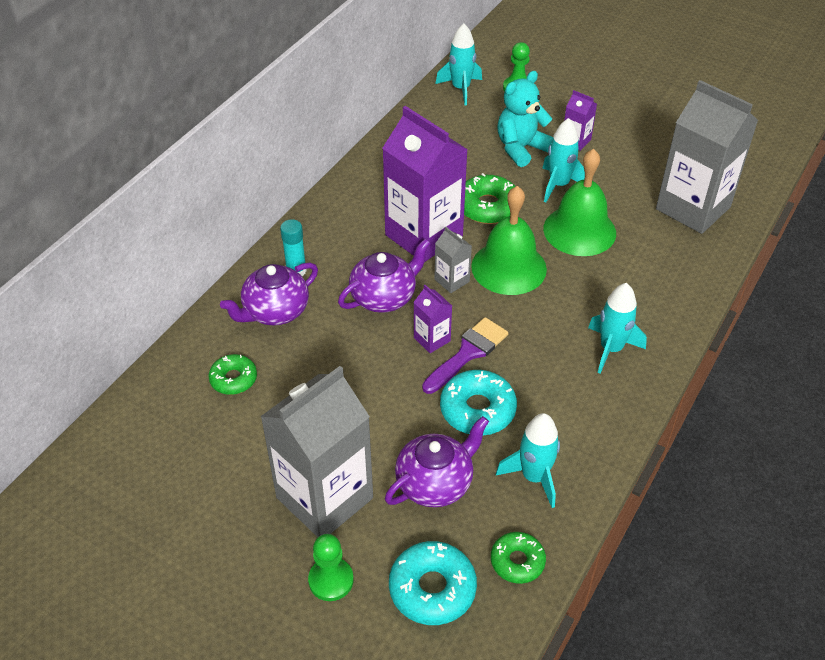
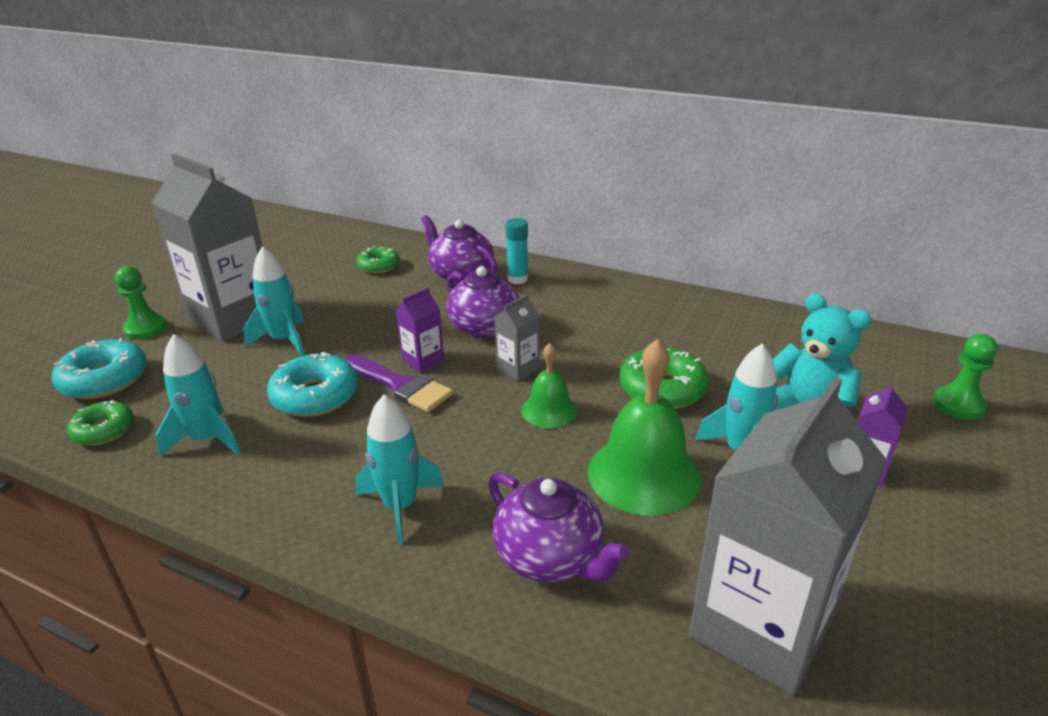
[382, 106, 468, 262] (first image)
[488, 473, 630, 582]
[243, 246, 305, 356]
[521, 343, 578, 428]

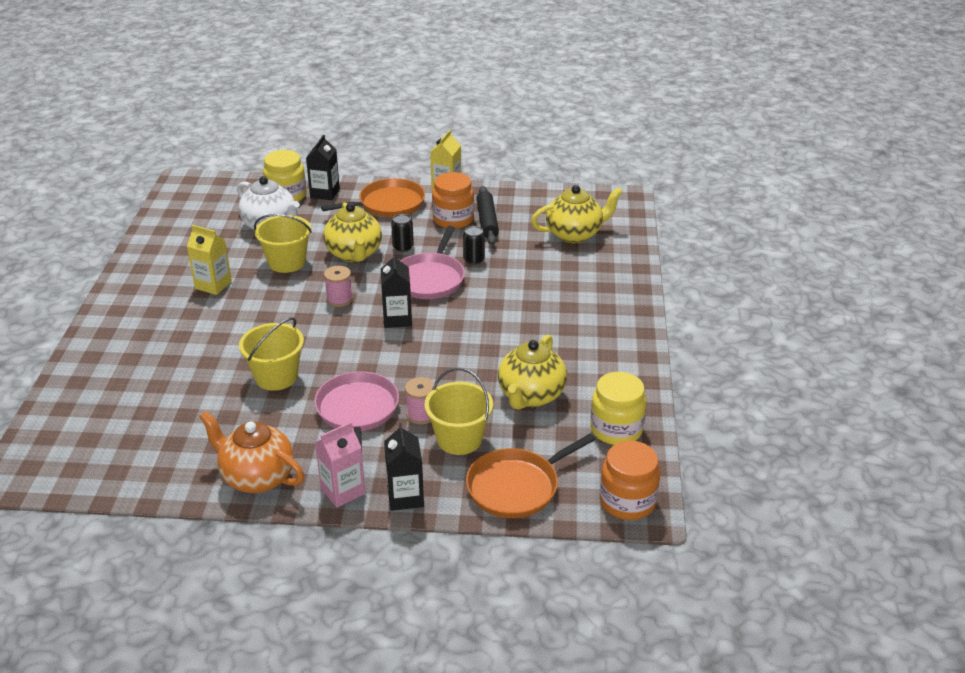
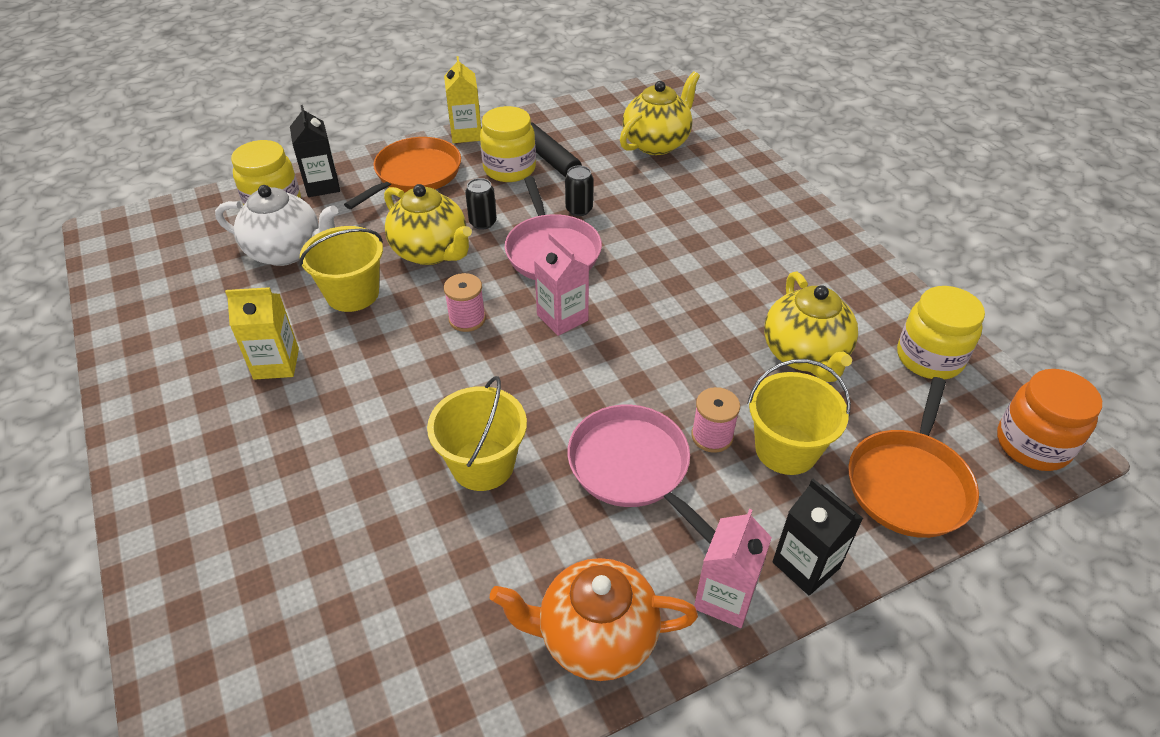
[534, 232, 589, 336]
[480, 106, 536, 182]

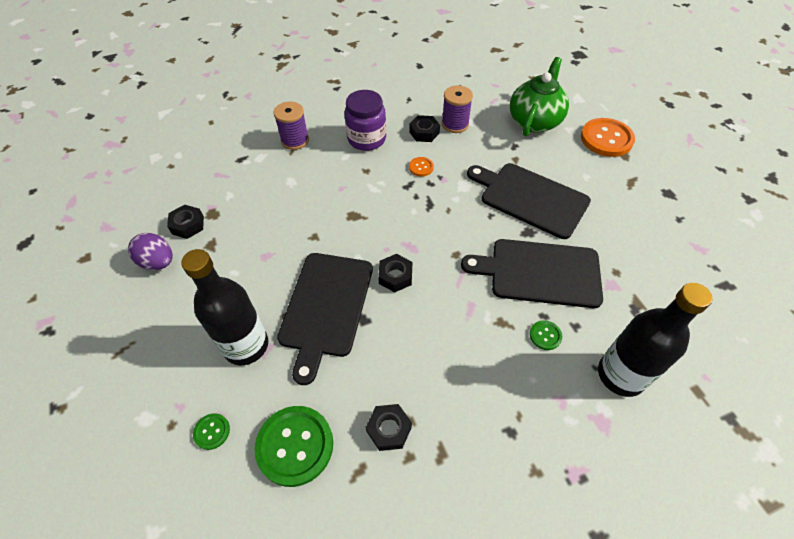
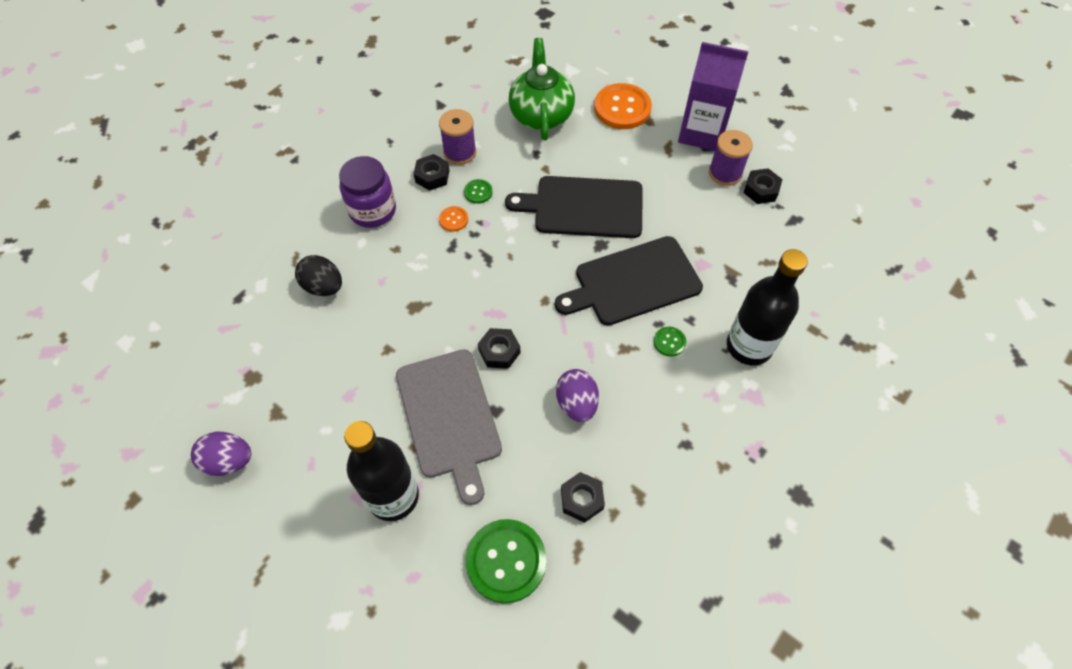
[295, 255, 342, 296]
[556, 369, 599, 422]
[678, 42, 748, 151]
[744, 168, 782, 204]
[464, 179, 493, 204]
[709, 130, 753, 186]
[396, 349, 502, 505]

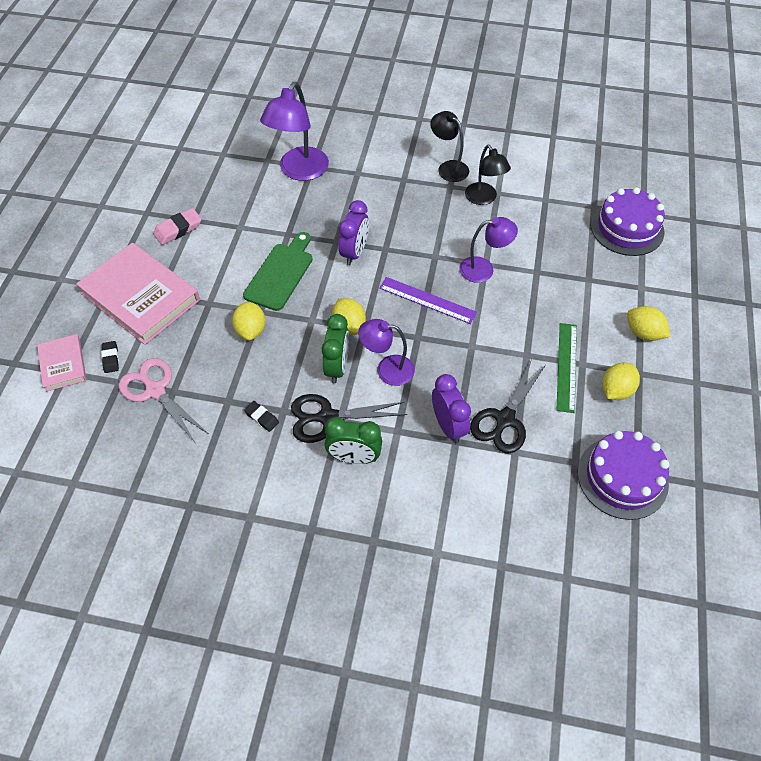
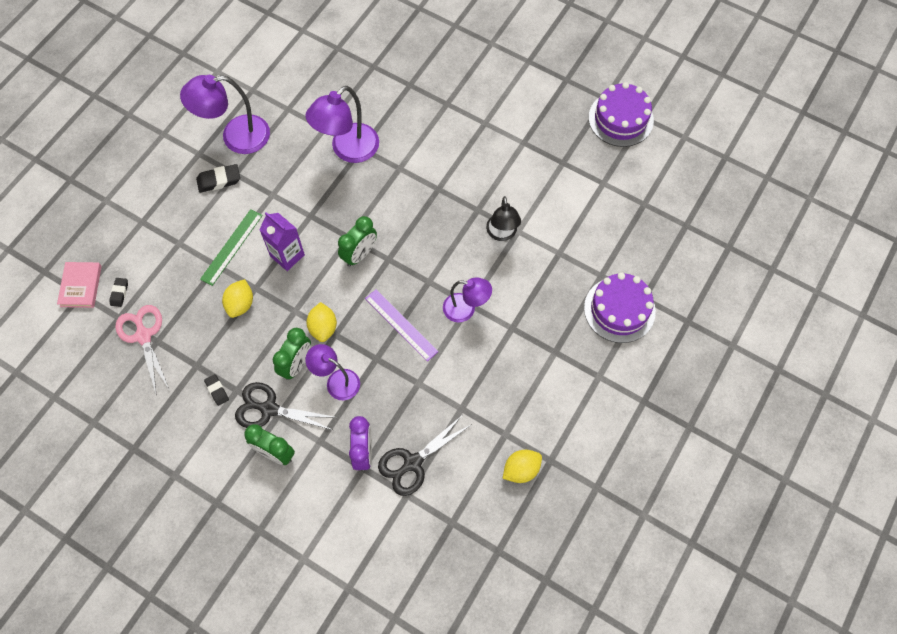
[76, 243, 200, 345] (first image)
[430, 111, 469, 182] (first image)
[627, 306, 670, 341] (first image)
[180, 75, 270, 154]
[200, 209, 263, 286]
[589, 82, 654, 147]
[259, 212, 305, 271]
[196, 164, 240, 193]
[338, 216, 377, 267]

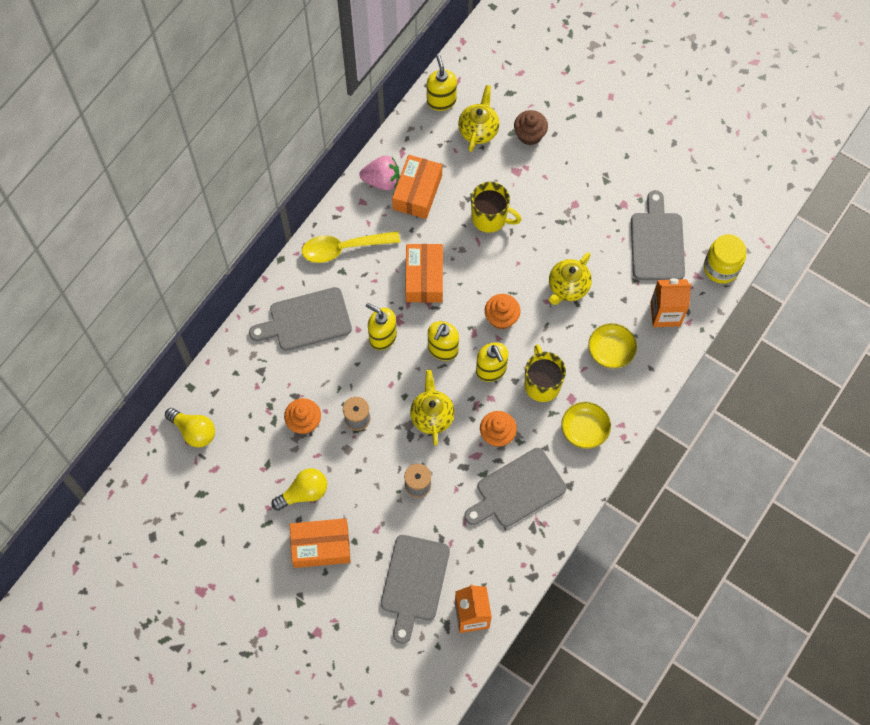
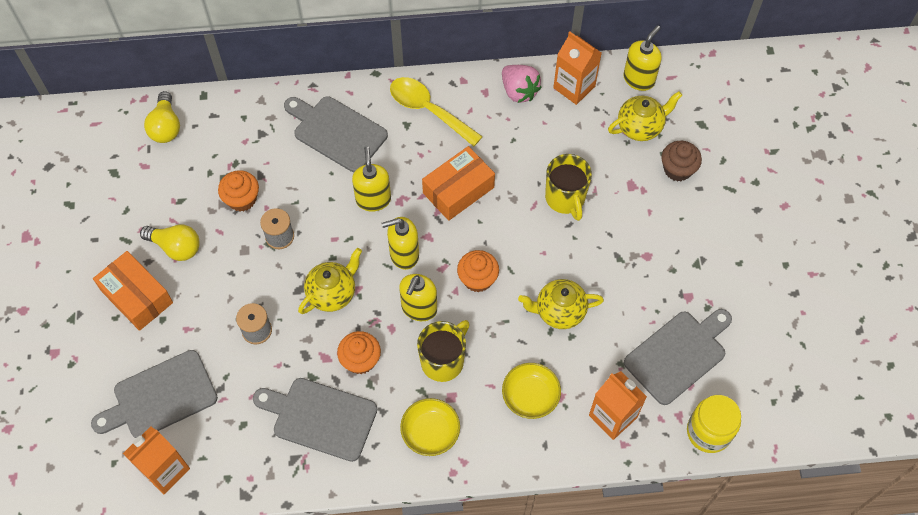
[392, 155, 442, 219] (first image)
[553, 32, 602, 105]

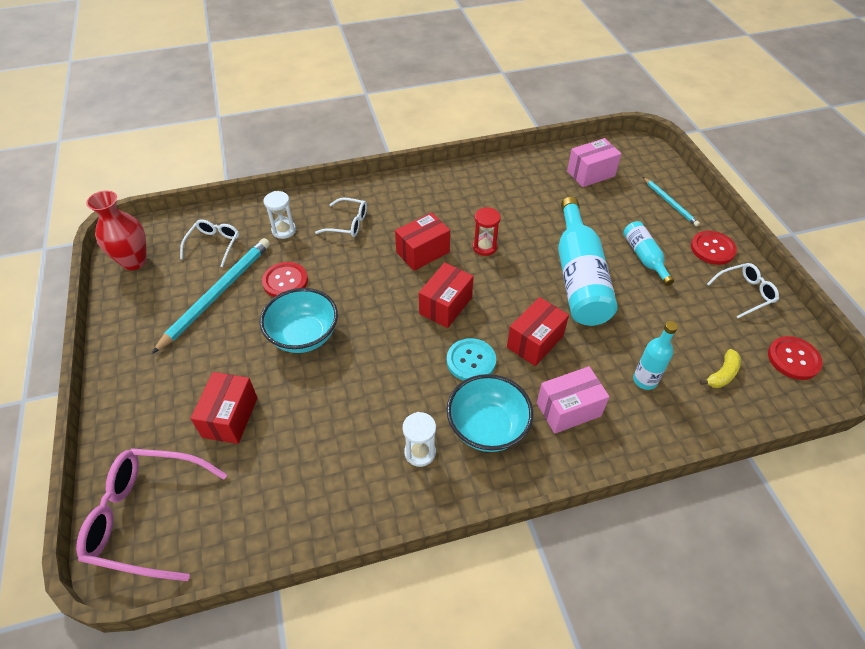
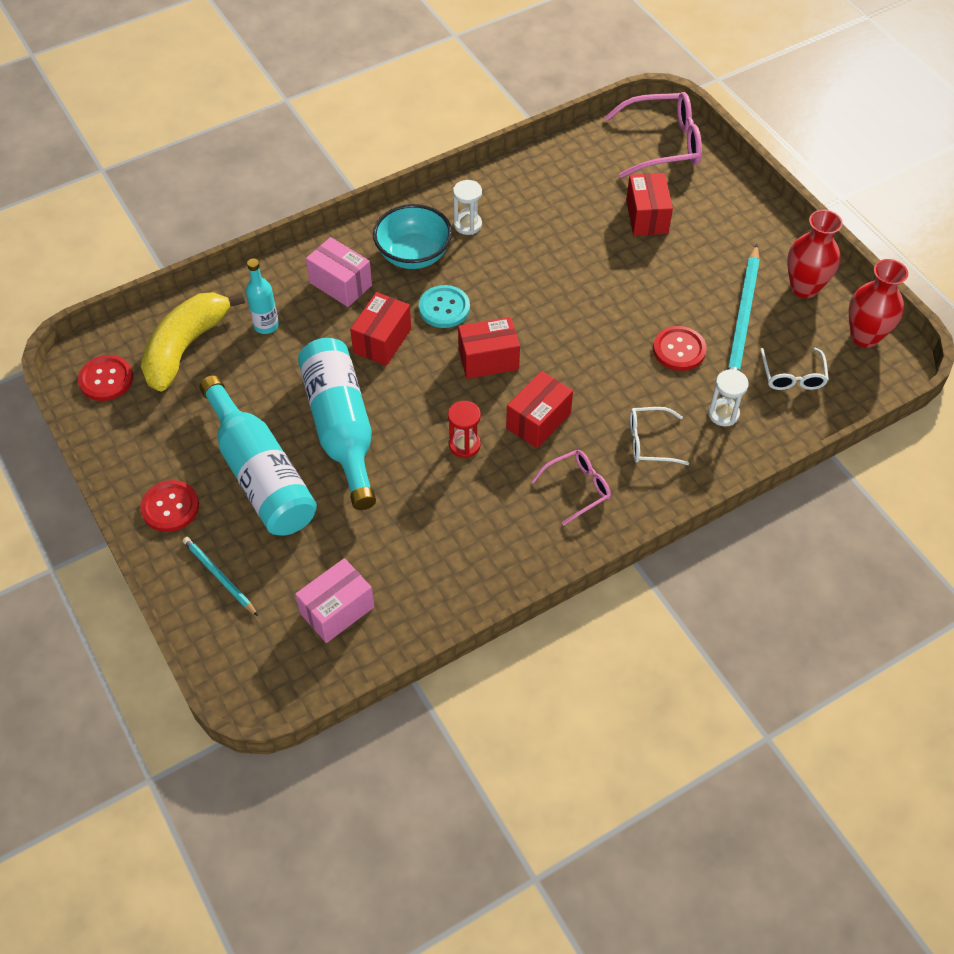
[260, 288, 338, 353] (first image)
[707, 263, 779, 318] (first image)
[531, 450, 611, 525]
[787, 210, 843, 298]
[458, 317, 520, 379]
[306, 237, 372, 307]
[199, 375, 317, 535]
[141, 292, 245, 392]

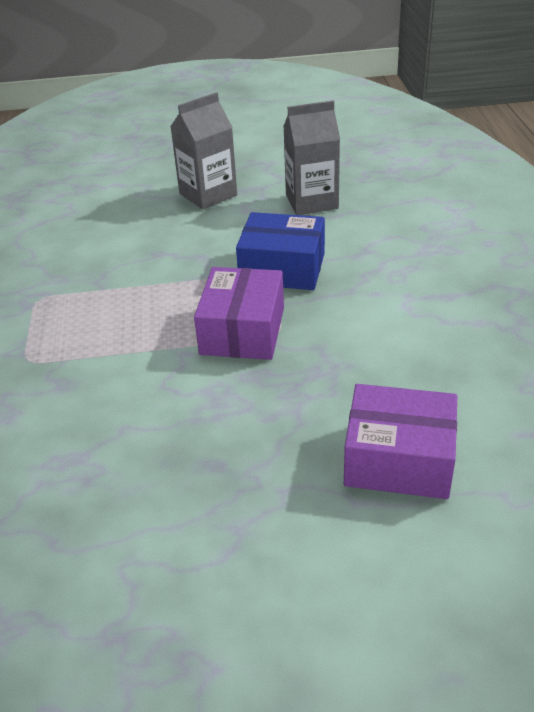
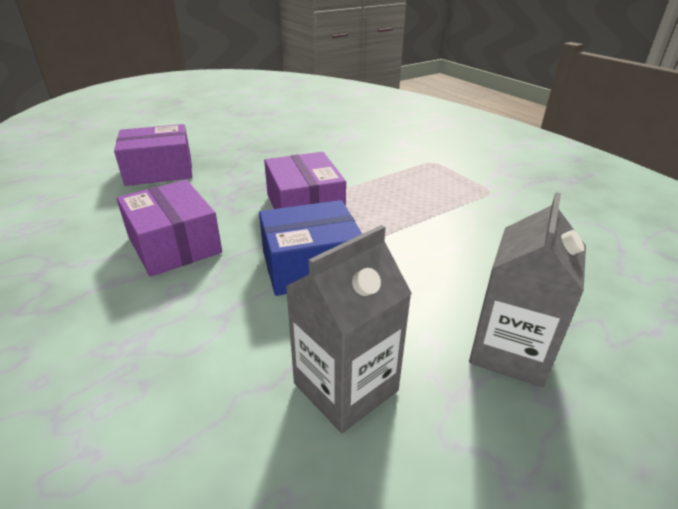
[116, 180, 222, 277]

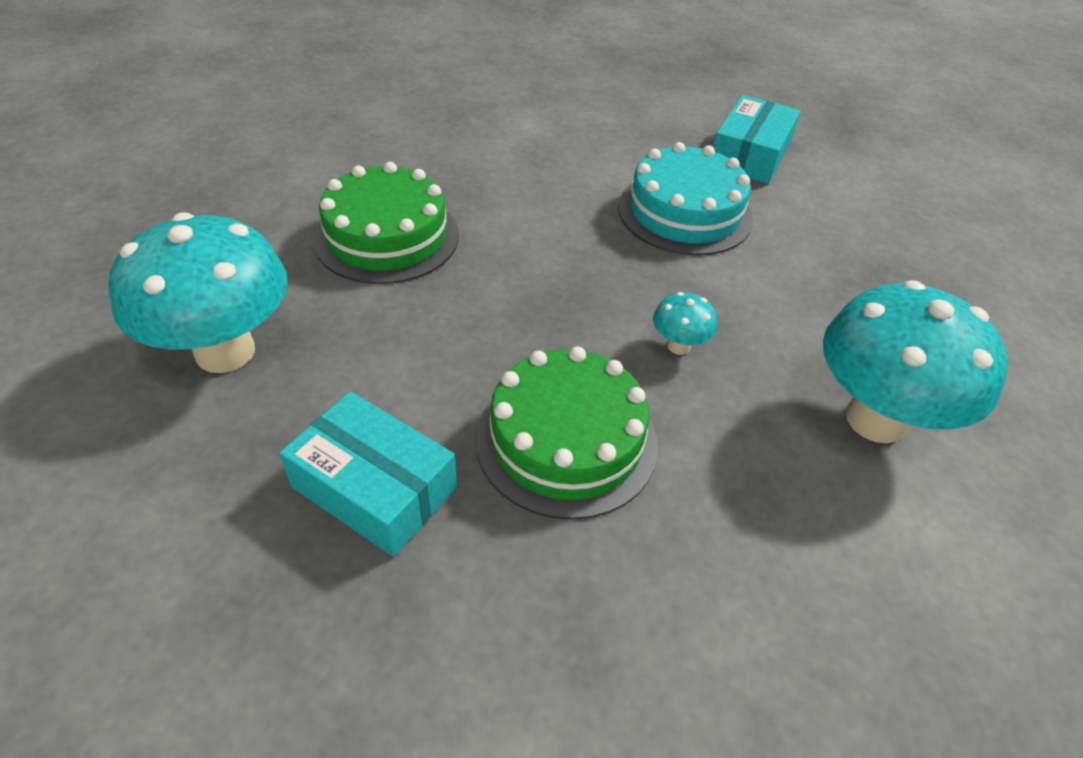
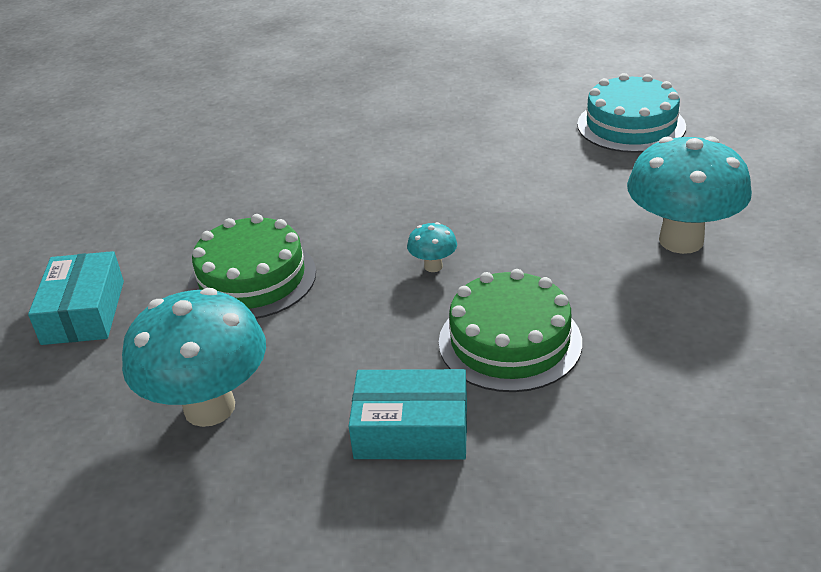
[577, 73, 686, 153]
[407, 222, 457, 272]
[28, 251, 124, 345]

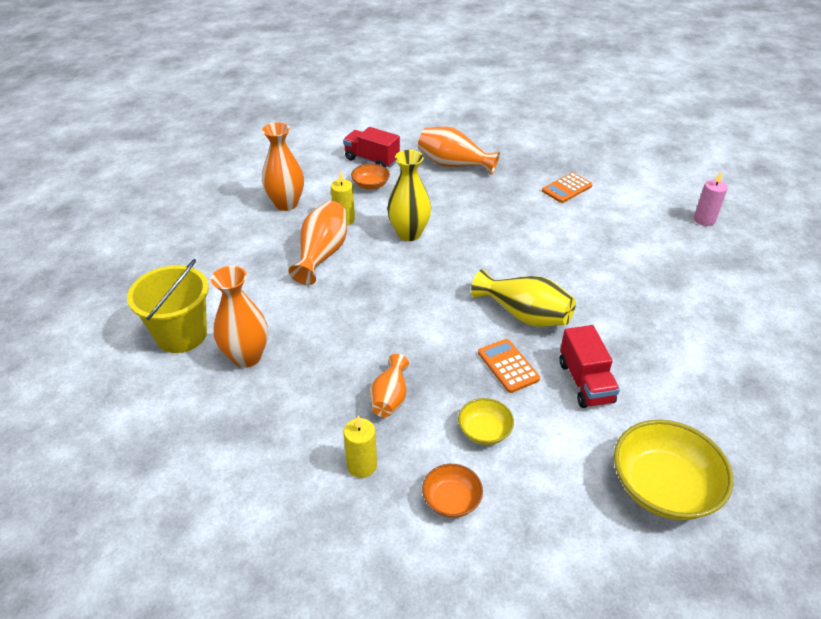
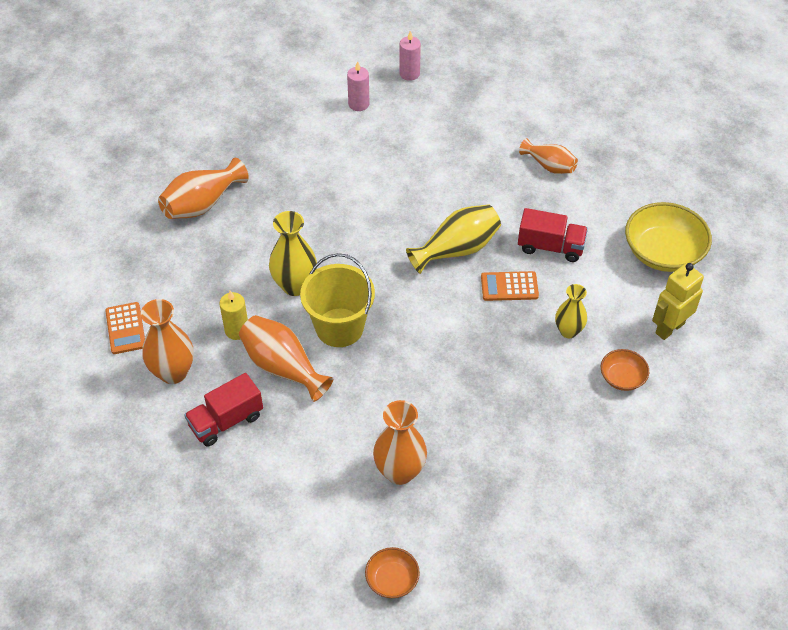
[343, 416, 377, 478] (first image)
[347, 61, 369, 111]
[652, 263, 704, 340]
[300, 253, 375, 347]
[184, 373, 263, 447]
[365, 547, 420, 598]
[519, 138, 578, 174]
[105, 302, 145, 354]
[555, 284, 587, 338]

